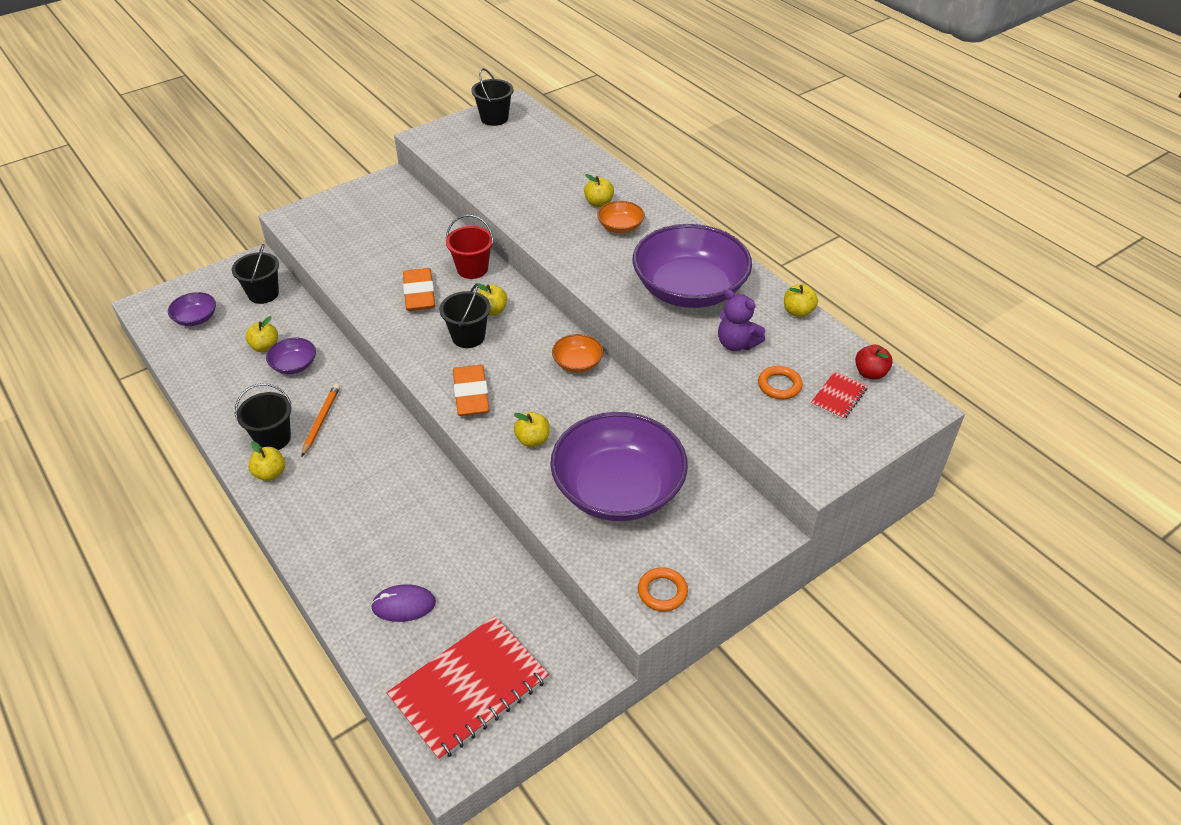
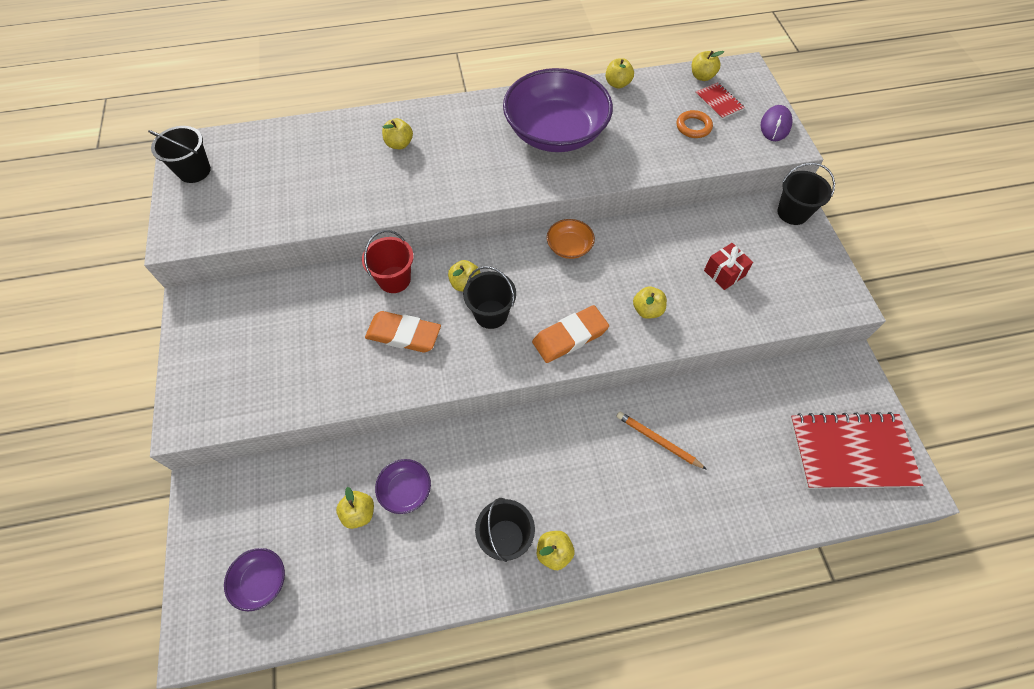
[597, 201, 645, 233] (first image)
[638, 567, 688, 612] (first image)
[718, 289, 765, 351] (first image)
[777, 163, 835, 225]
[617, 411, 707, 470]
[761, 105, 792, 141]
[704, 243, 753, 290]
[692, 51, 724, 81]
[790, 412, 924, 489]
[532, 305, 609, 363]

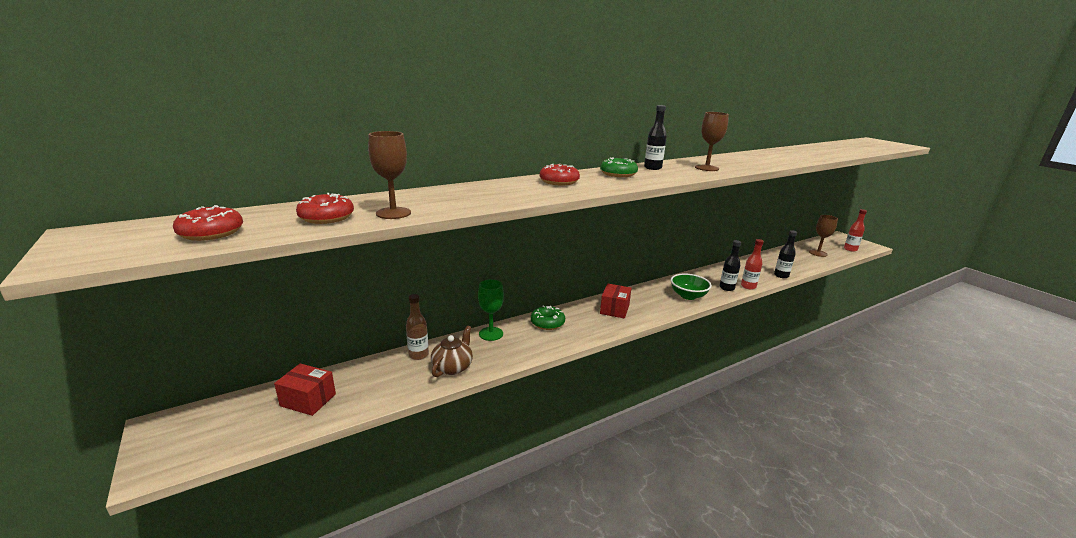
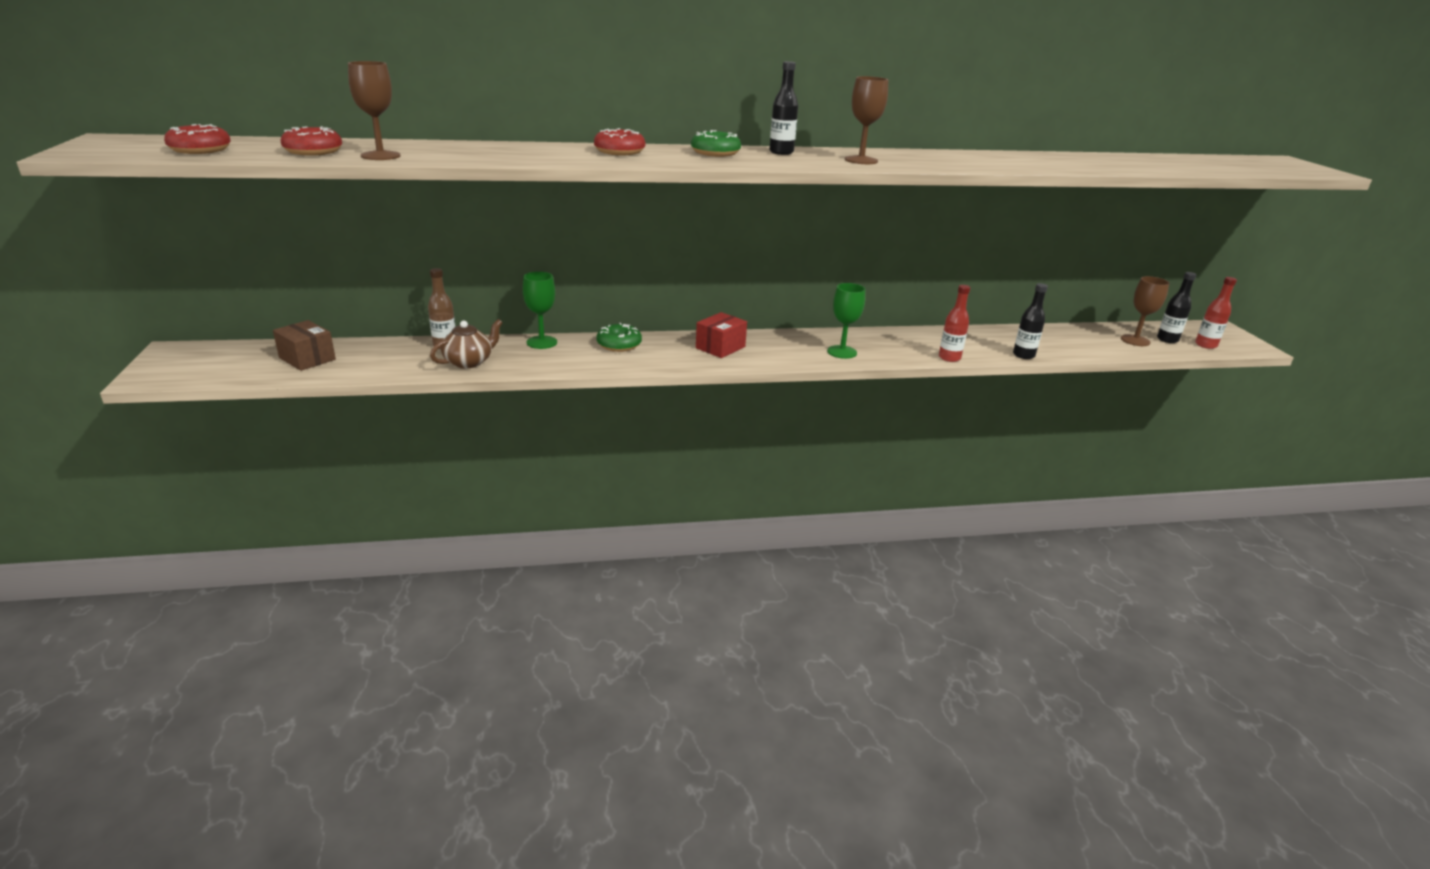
[1157, 272, 1196, 343]
[827, 283, 865, 359]
[273, 320, 336, 371]

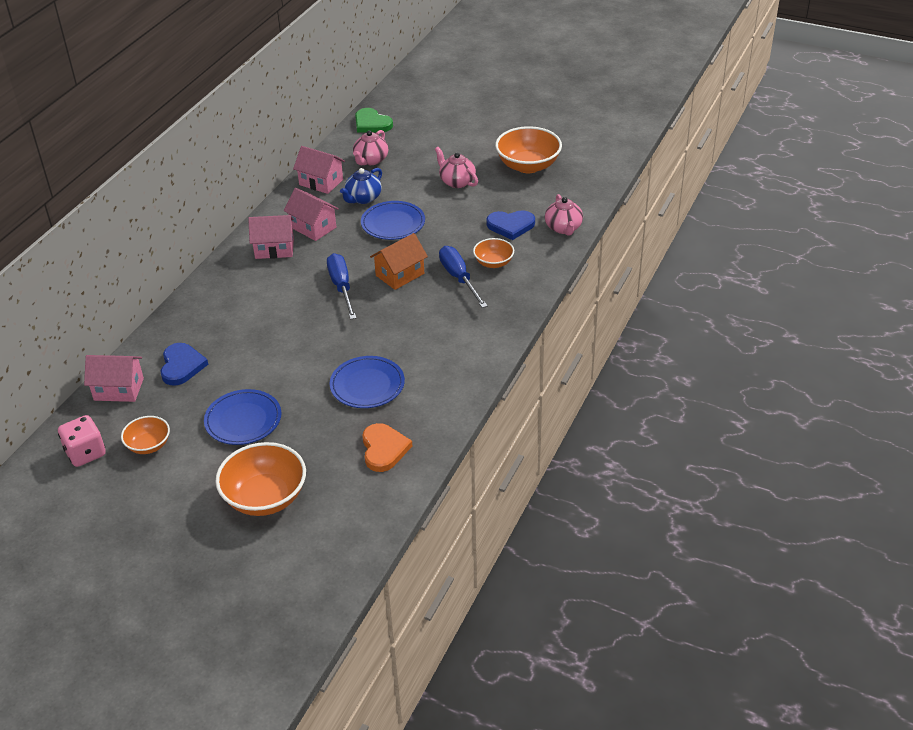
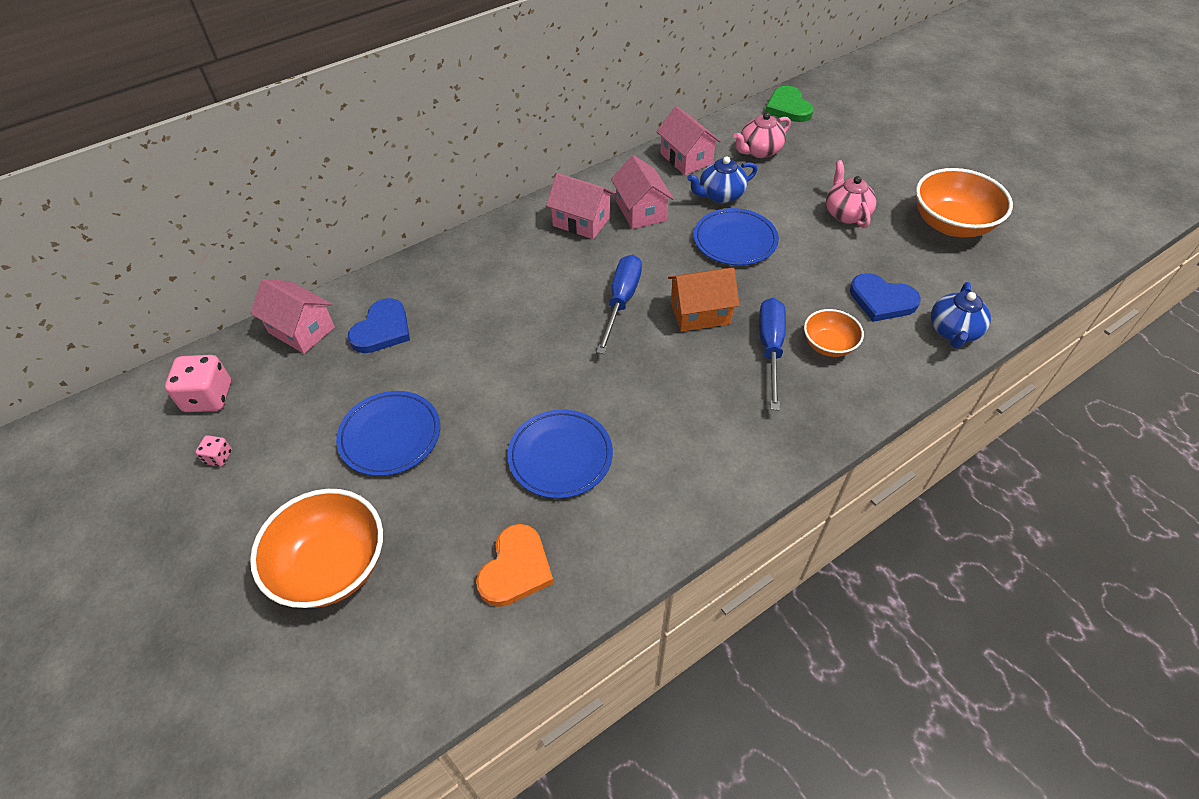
[121, 416, 170, 454] (first image)
[196, 435, 232, 466]
[931, 282, 991, 348]

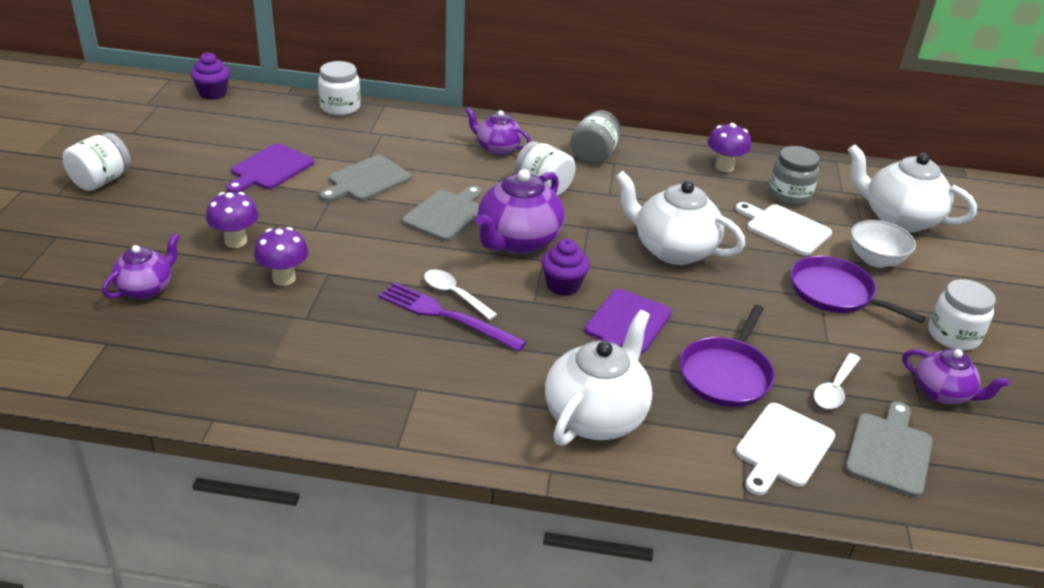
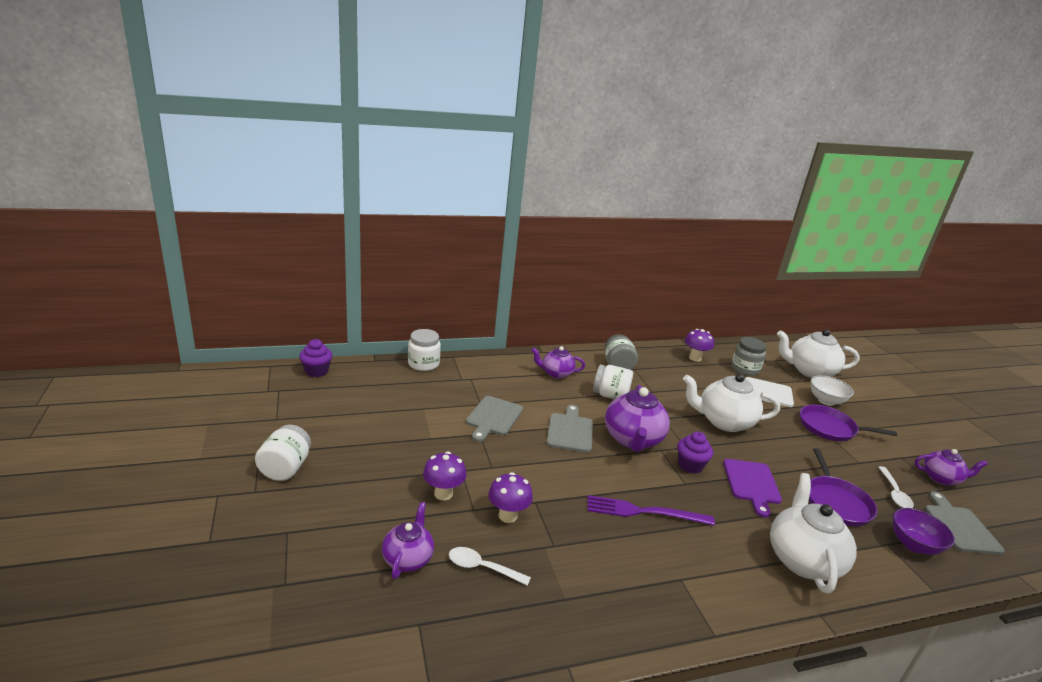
[226, 143, 314, 193] (first image)
[928, 279, 996, 351] (first image)
[449, 547, 531, 586]
[893, 508, 955, 555]

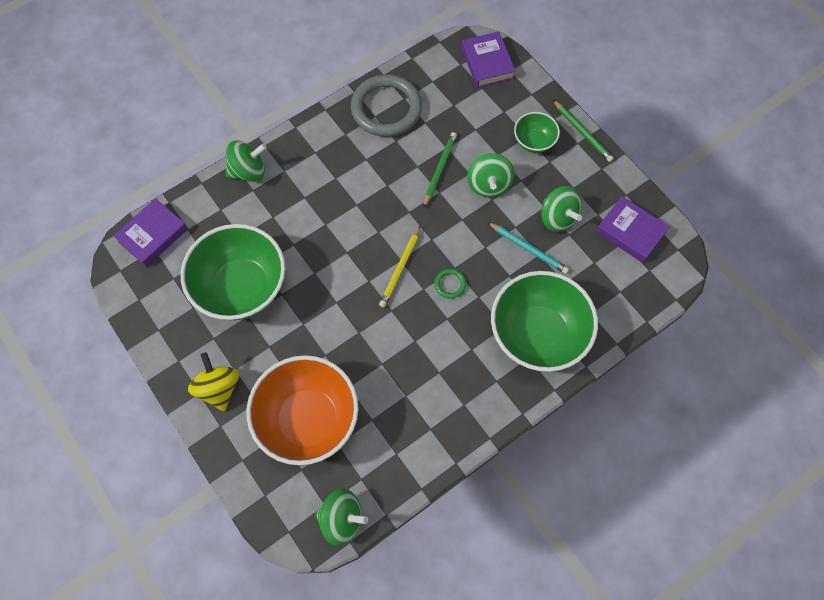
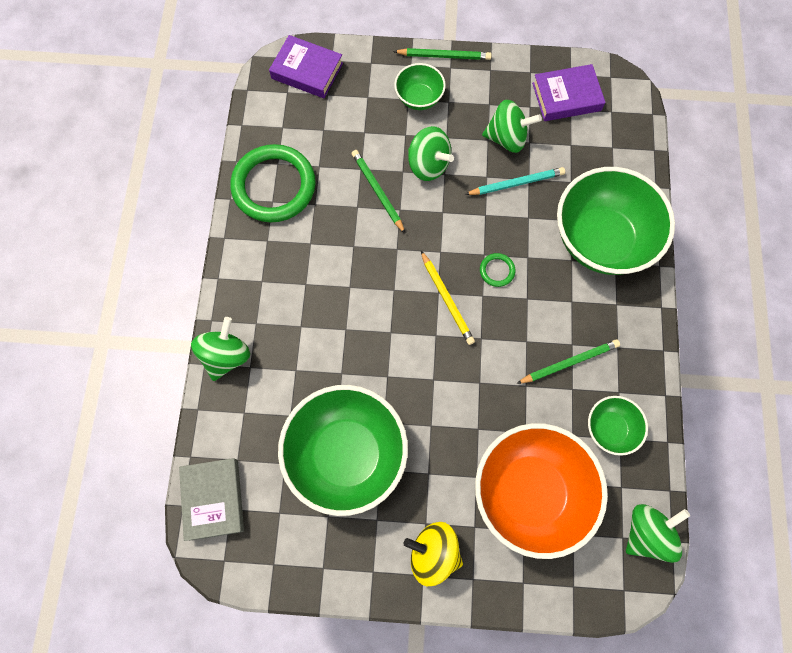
[516, 340, 620, 384]
[588, 396, 648, 456]
[179, 458, 244, 541]
[230, 144, 316, 222]

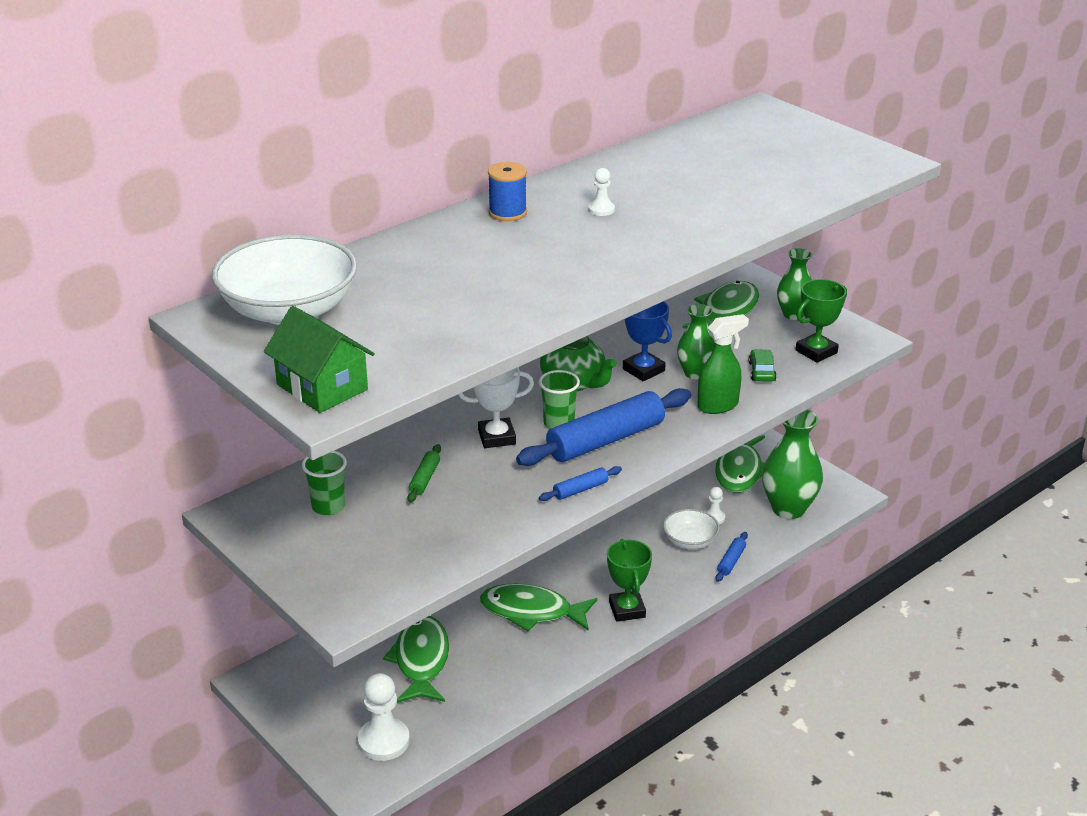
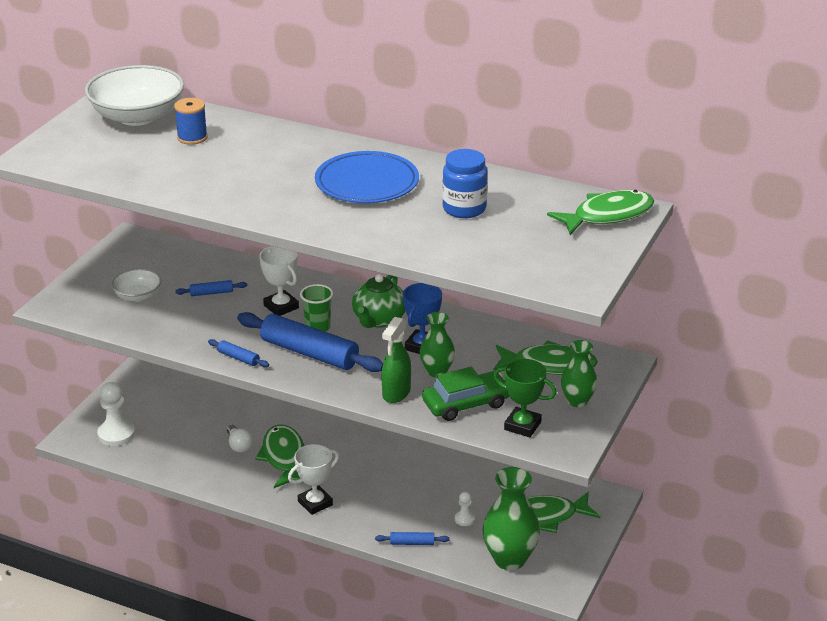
[264, 306, 375, 413] (first image)
[302, 451, 347, 516] (first image)
[227, 425, 253, 453]
[442, 149, 488, 218]
[547, 190, 654, 235]
[174, 98, 208, 145]
[111, 268, 162, 302]
[315, 151, 419, 203]
[175, 280, 247, 296]
[288, 444, 339, 515]
[382, 317, 411, 403]
[422, 367, 509, 421]

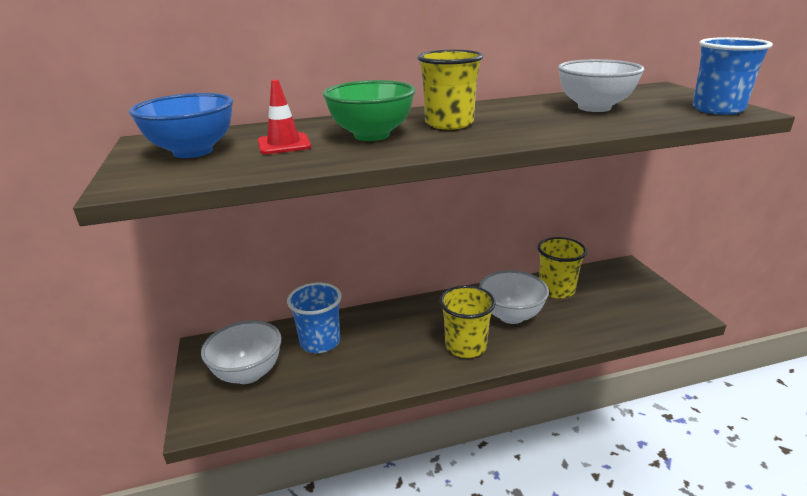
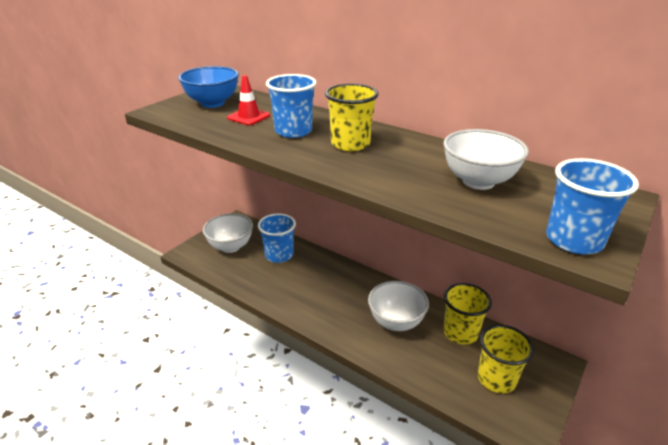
[477, 325, 534, 394]
[266, 74, 316, 138]

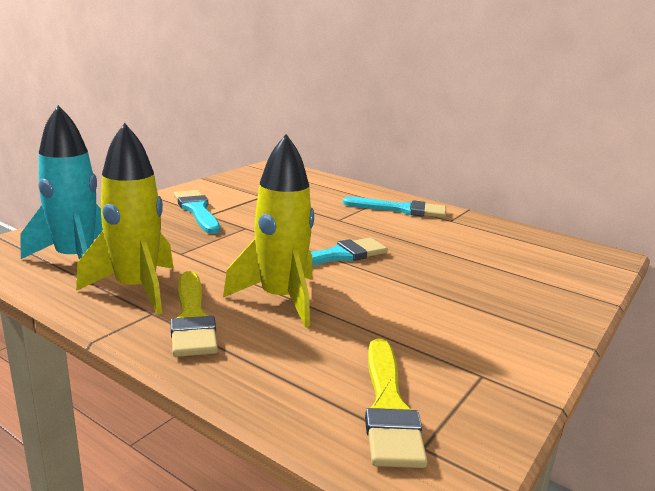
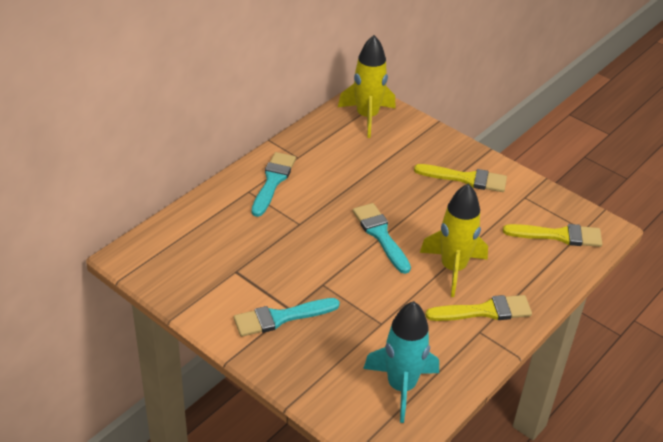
[414, 164, 507, 192]
[338, 35, 396, 138]

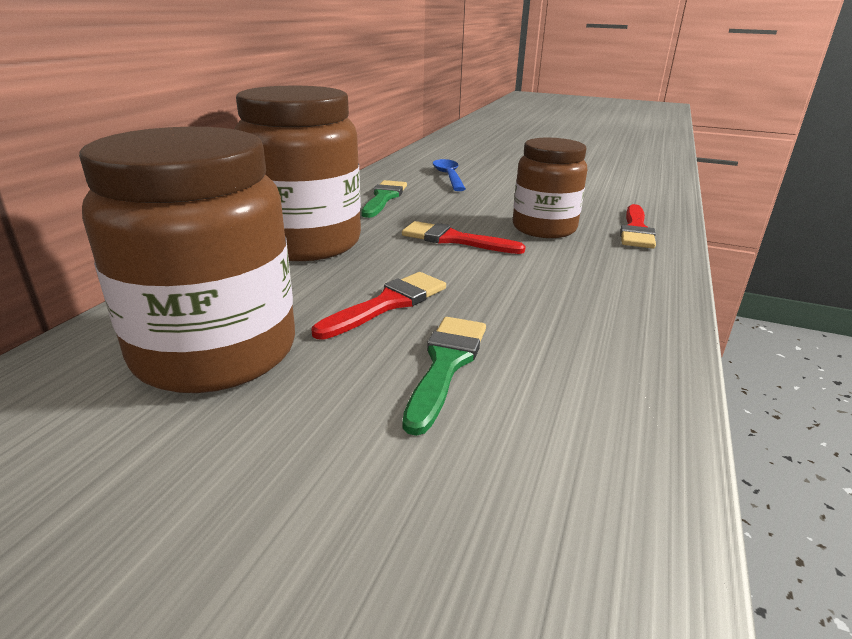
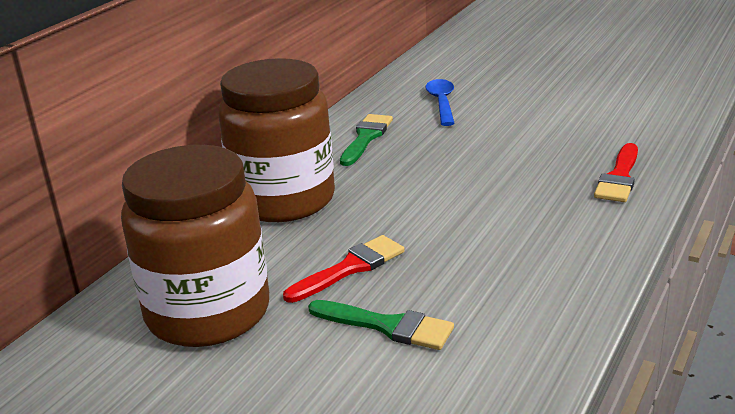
[402, 221, 526, 254] (first image)
[513, 138, 587, 238] (first image)
[308, 300, 454, 350]

